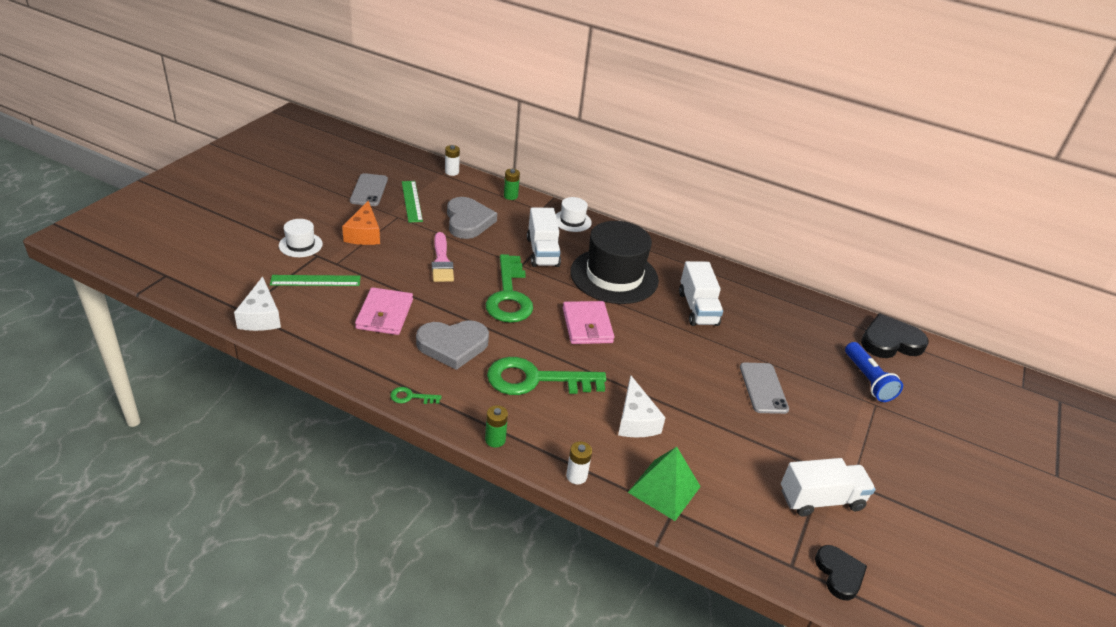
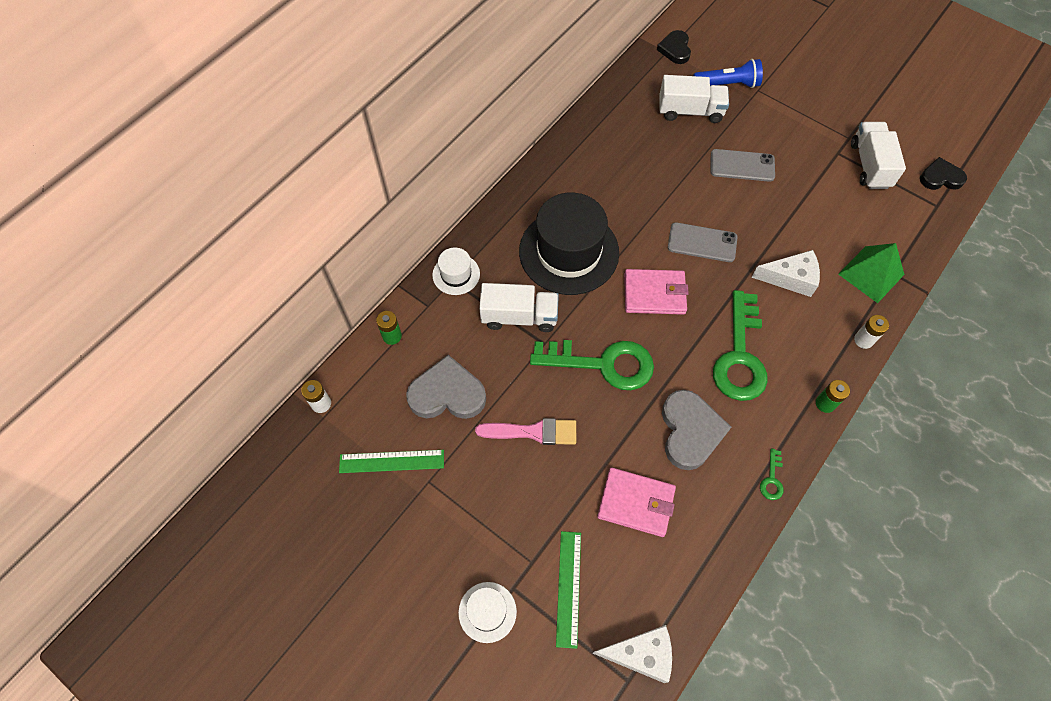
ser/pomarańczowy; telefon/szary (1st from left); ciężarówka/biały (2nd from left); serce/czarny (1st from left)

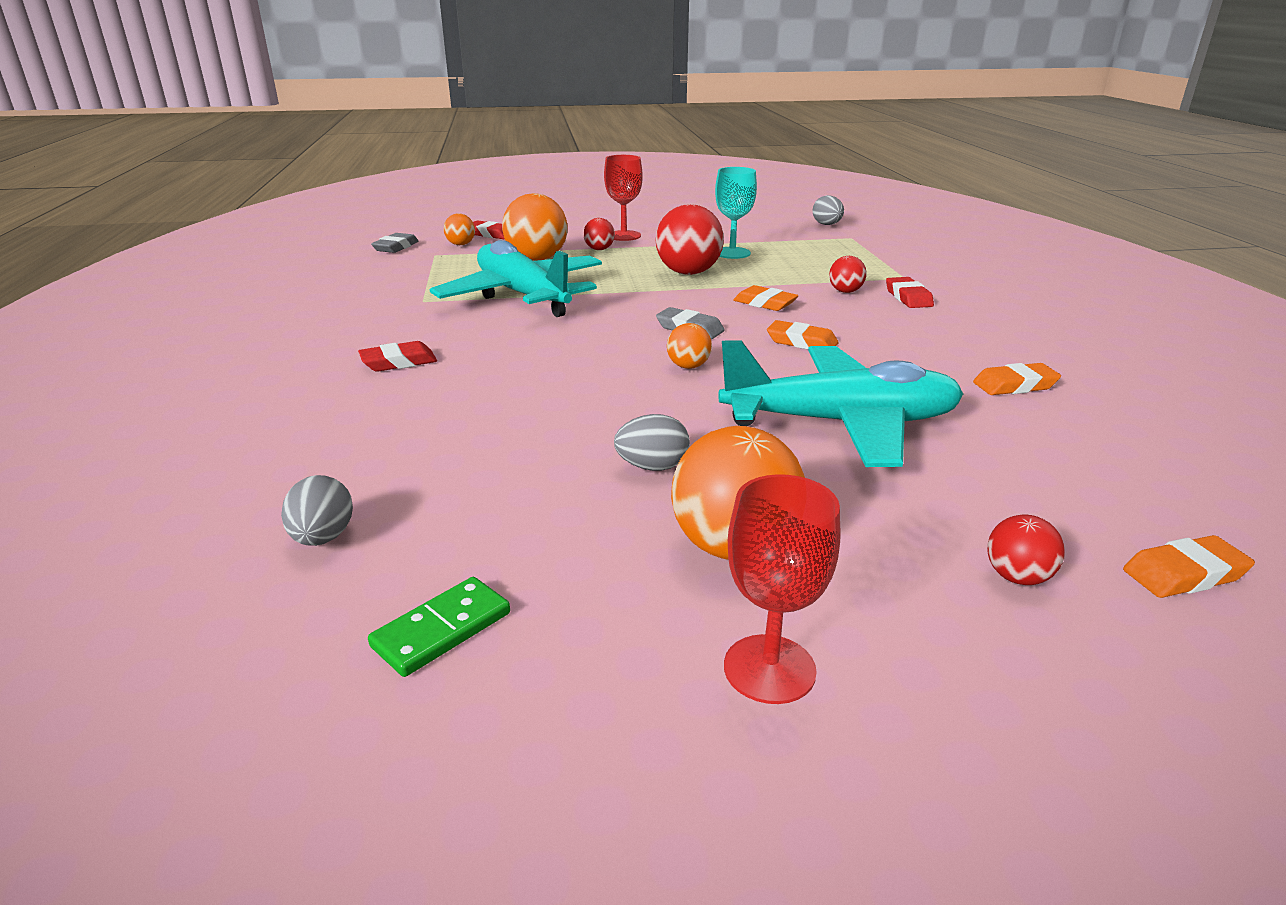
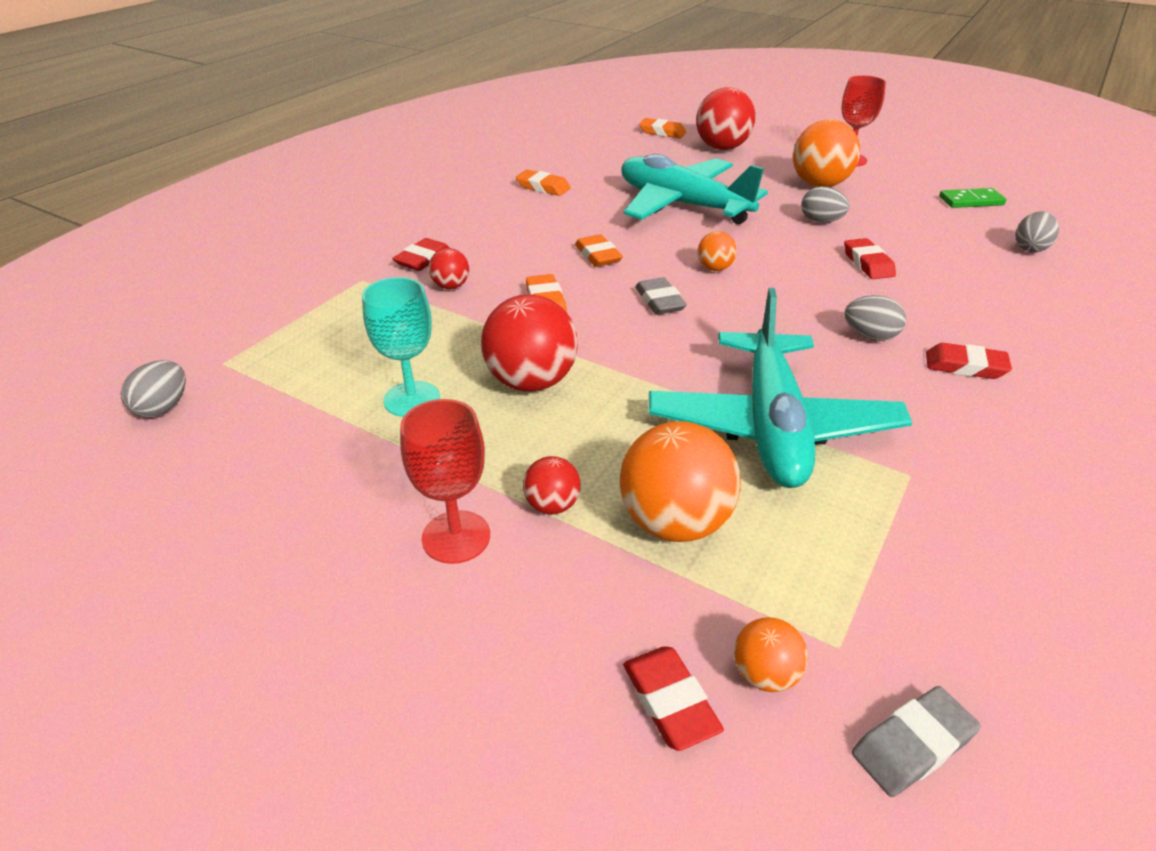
gumka do mazania/czerwony (3rd from left); jajko/szary (3rd from left); piłka/czerwony (4th from left)

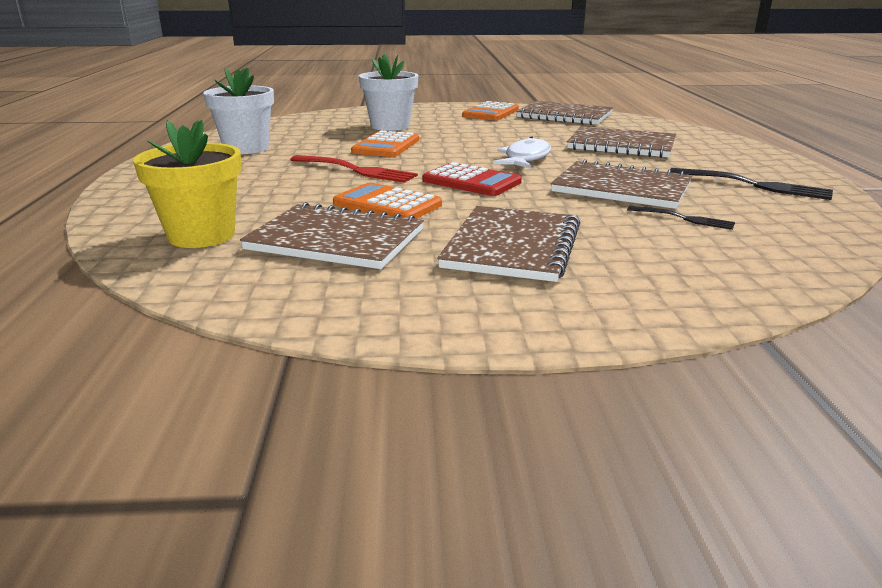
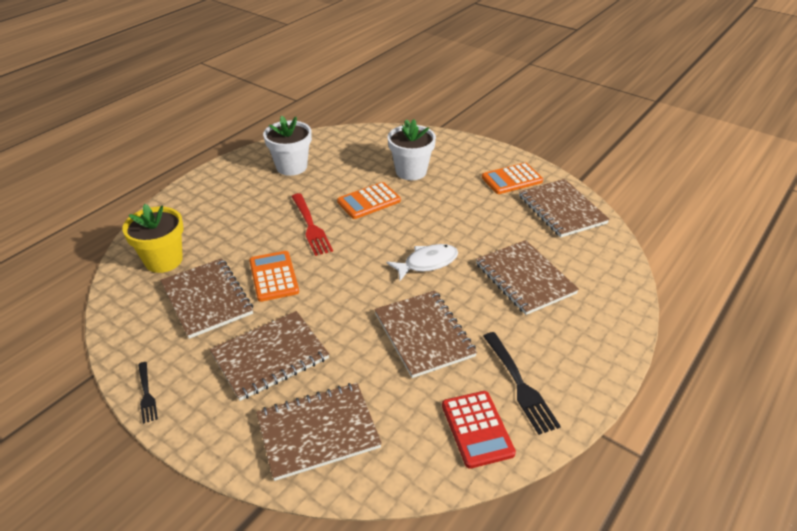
zeszyt/brązowy (3rd from left); kalkulator/czerwony; widelec/czarny (1st from left)

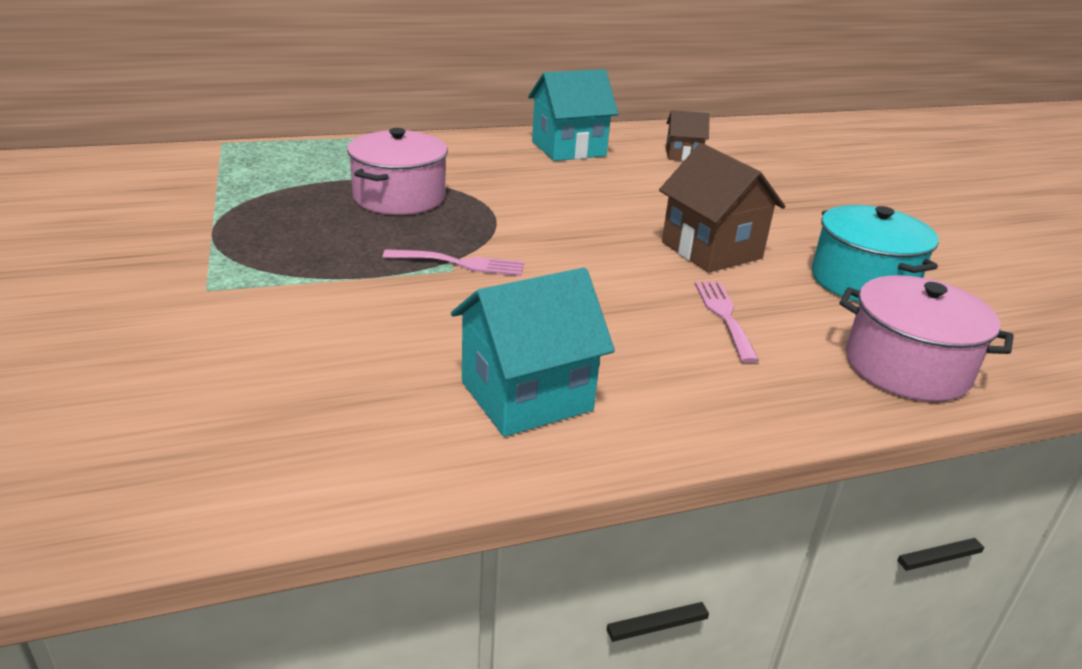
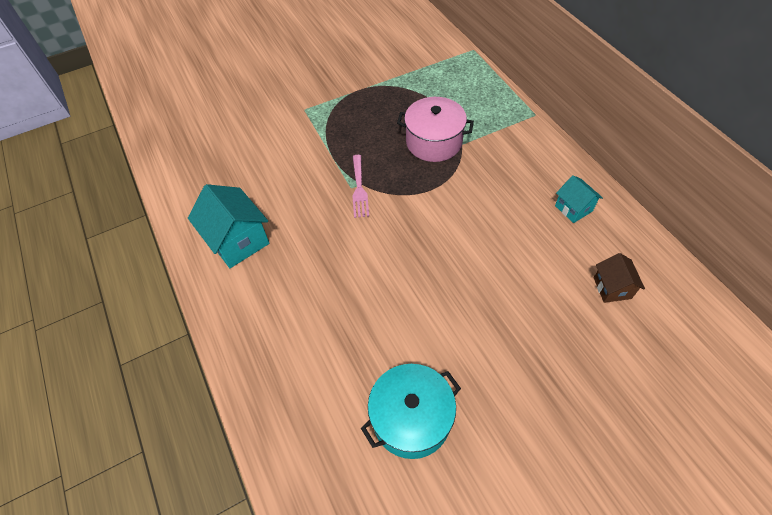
domek/brązowy (2nd from left in the first image); widelec/różowy (2nd from left in the first image); garnek/różowy (2nd from left in the first image); domek/turkusowy (2nd from left)

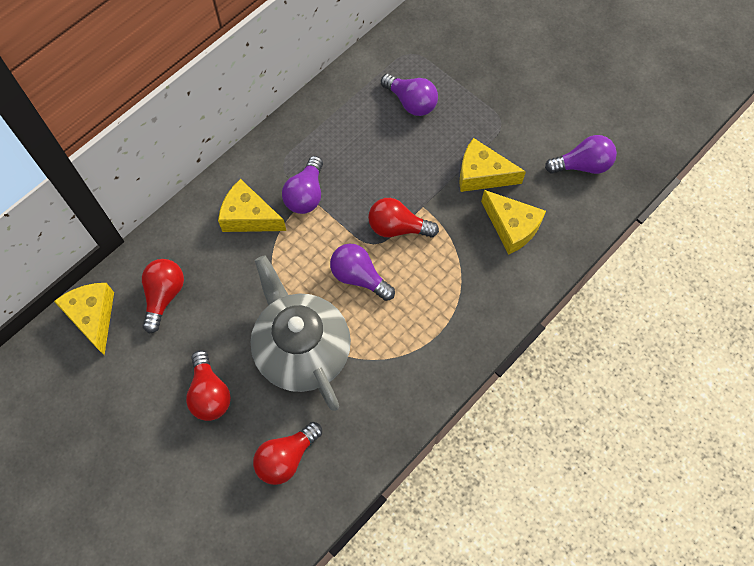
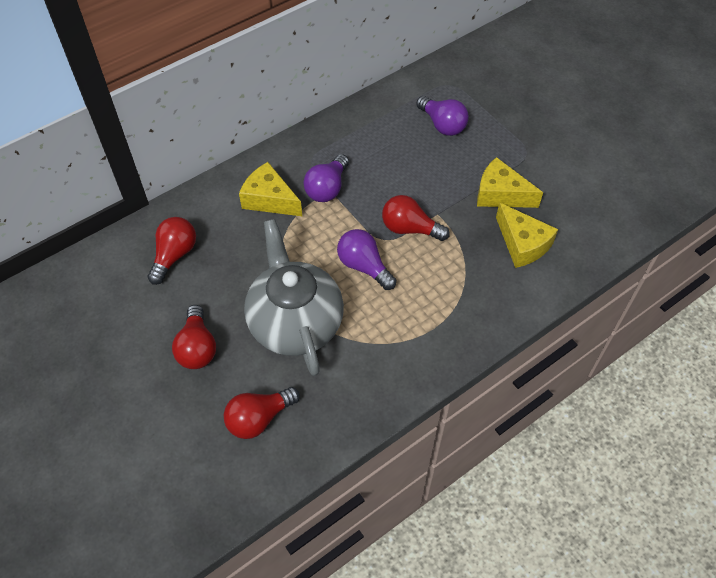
ser/żółty (1st from left in the first image); żarówka/fioletowy (4th from left in the first image)

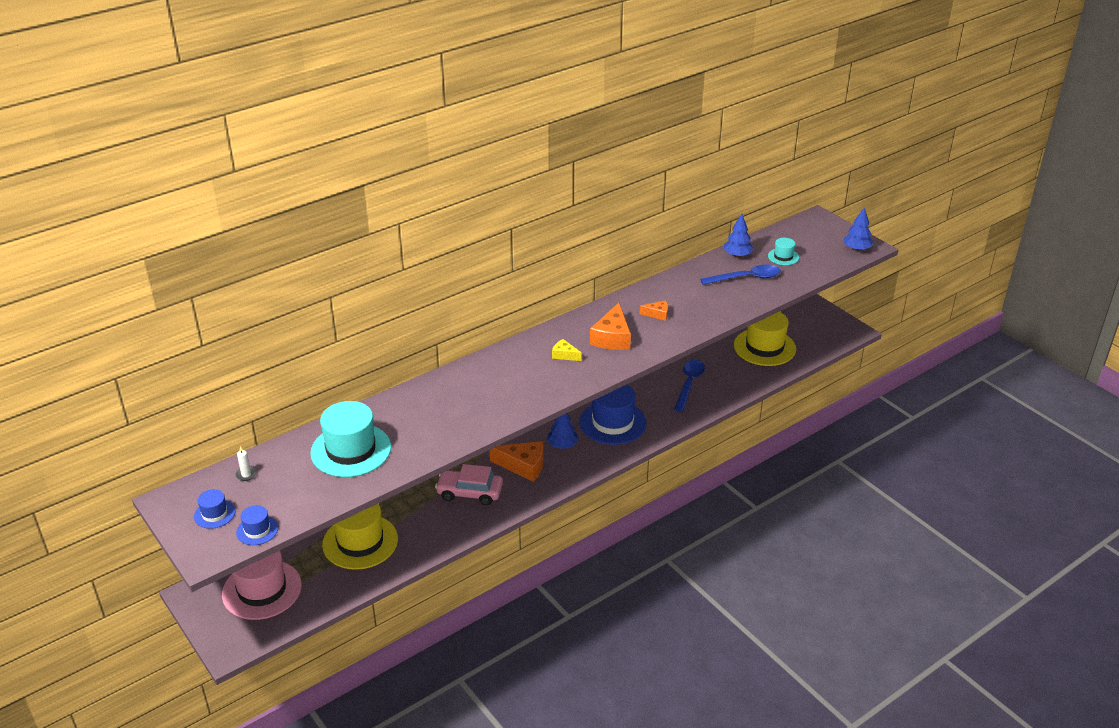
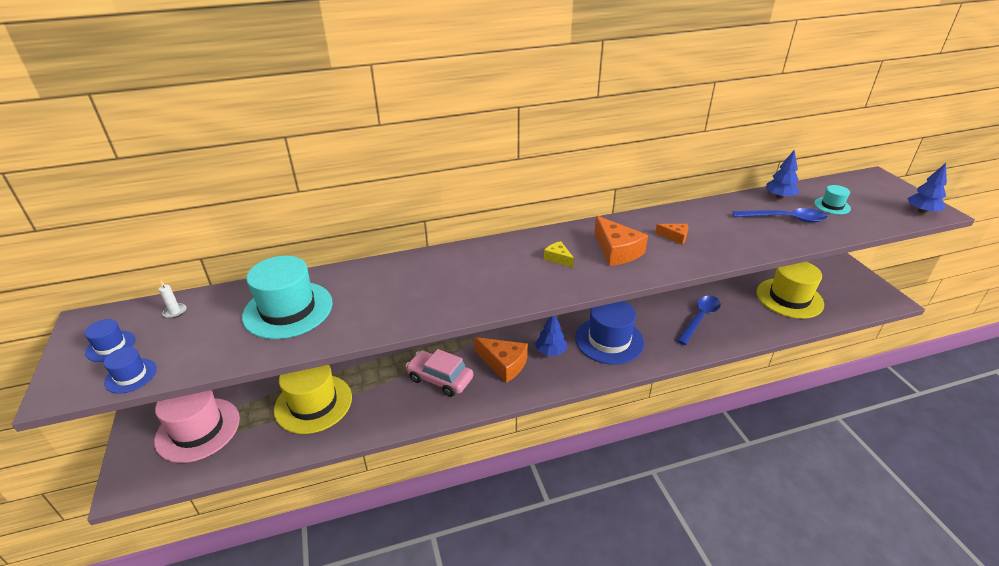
ser/pomarańczowy (2nd from left)

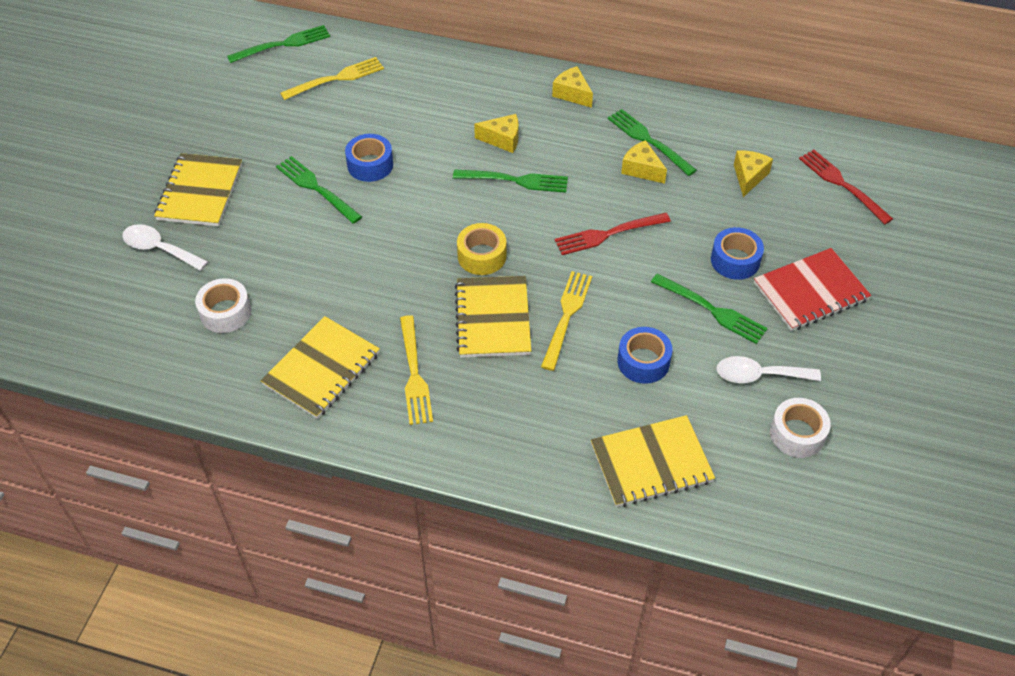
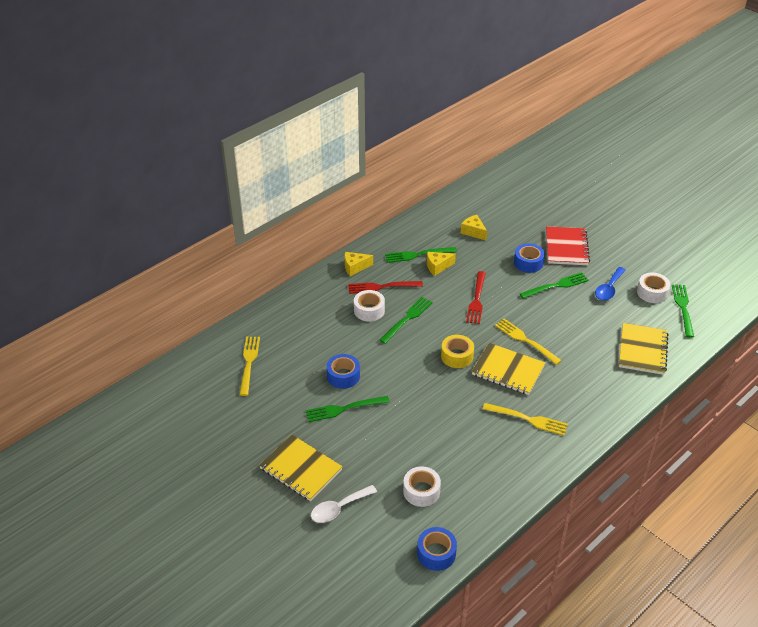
zeszyt/żółty (2nd from left in the first image); widelec/zielony (5th from left); taśma klejąca/niebieski (2nd from left); widelec/czerwony (1st from left); taśma klejąca/biały (1st from left); łyżka/niebieski

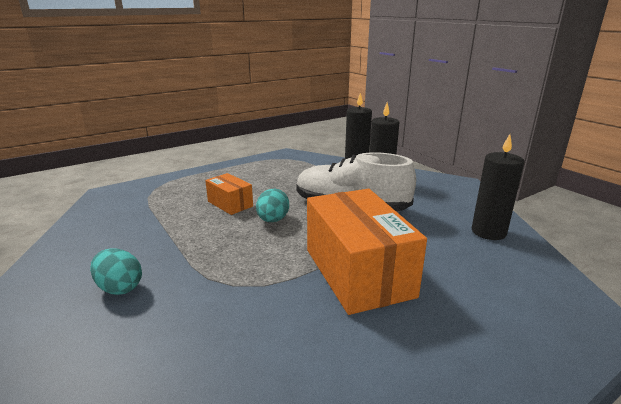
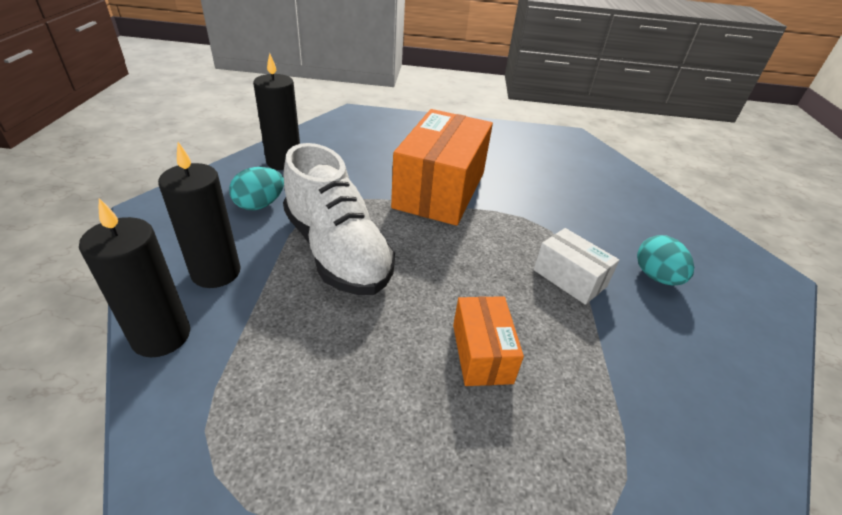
pudełko/biały; jajko/turkusowy (1st from left)

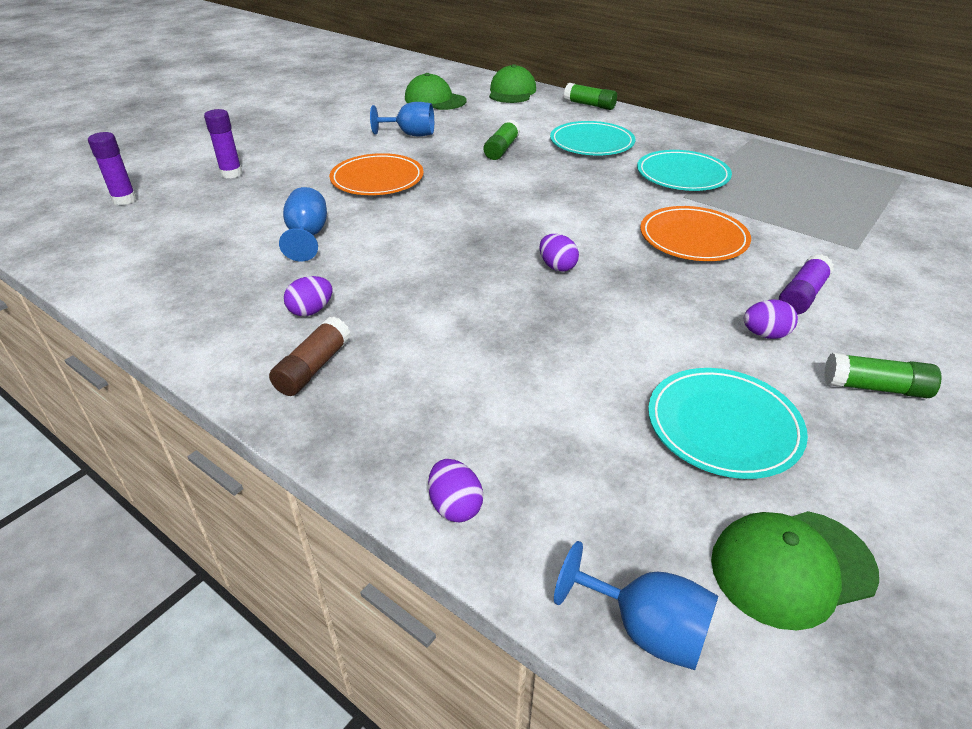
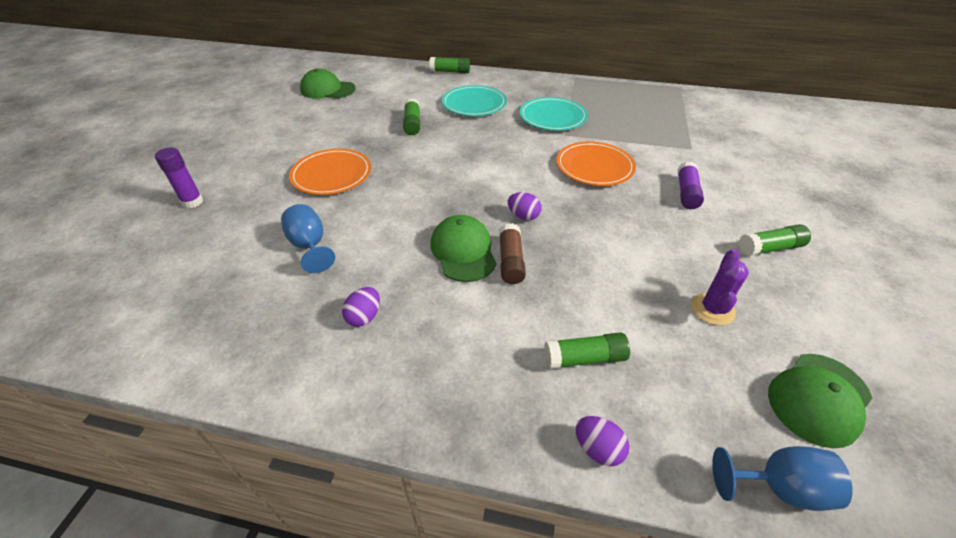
klej w sztyfcie/fioletowy (1st from left in the first image); kielich/niebieski (2nd from left in the first image); jajko/fioletowy (4th from left in the first image); klej w sztyfcie/zielony (3rd from left); klej w sztyfcie/brązowy; czapka/zielony (2nd from left); kaktus/fioletowy

